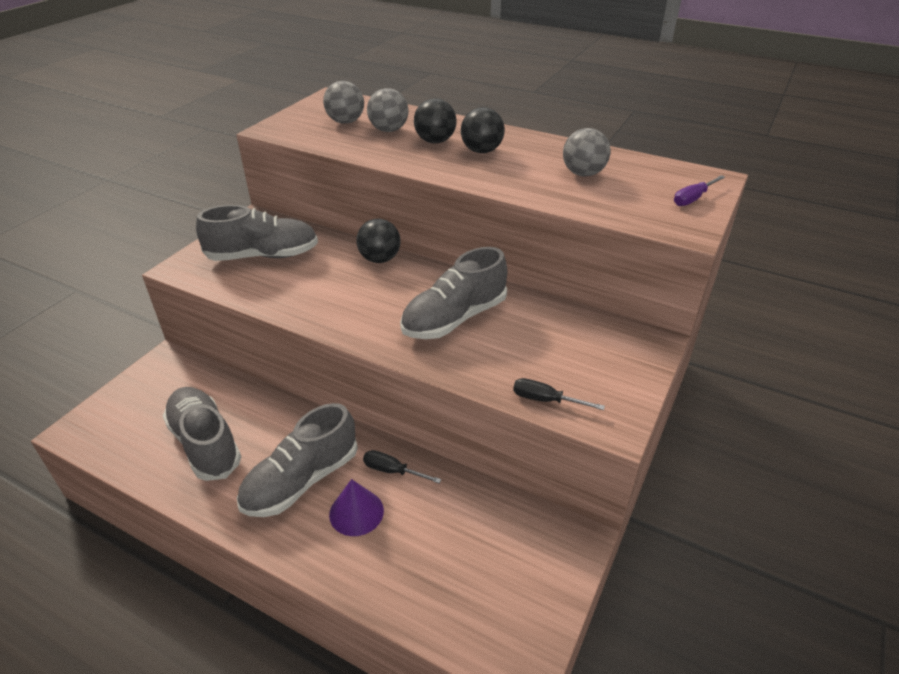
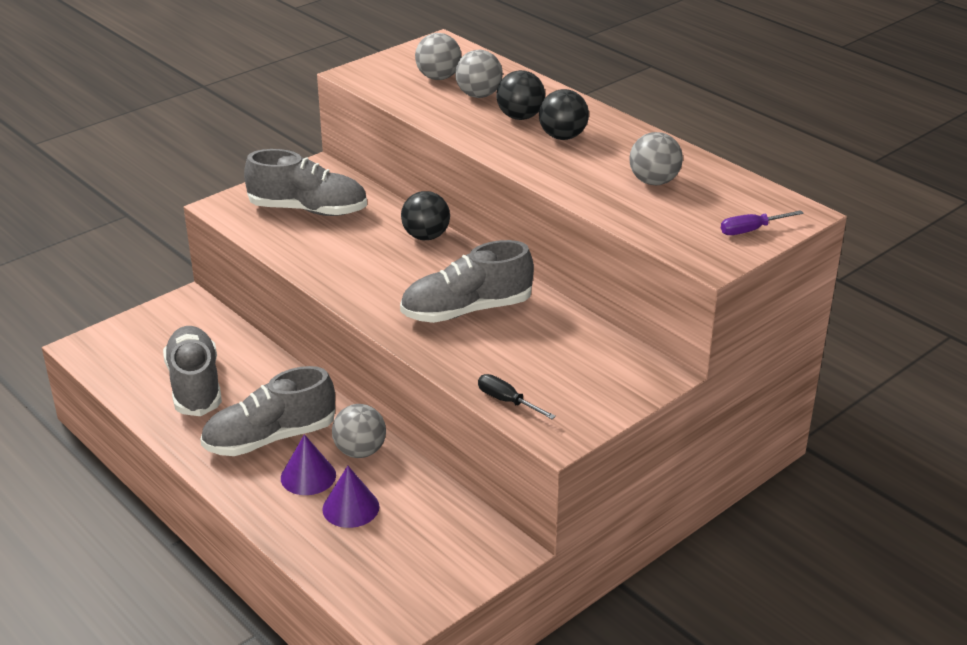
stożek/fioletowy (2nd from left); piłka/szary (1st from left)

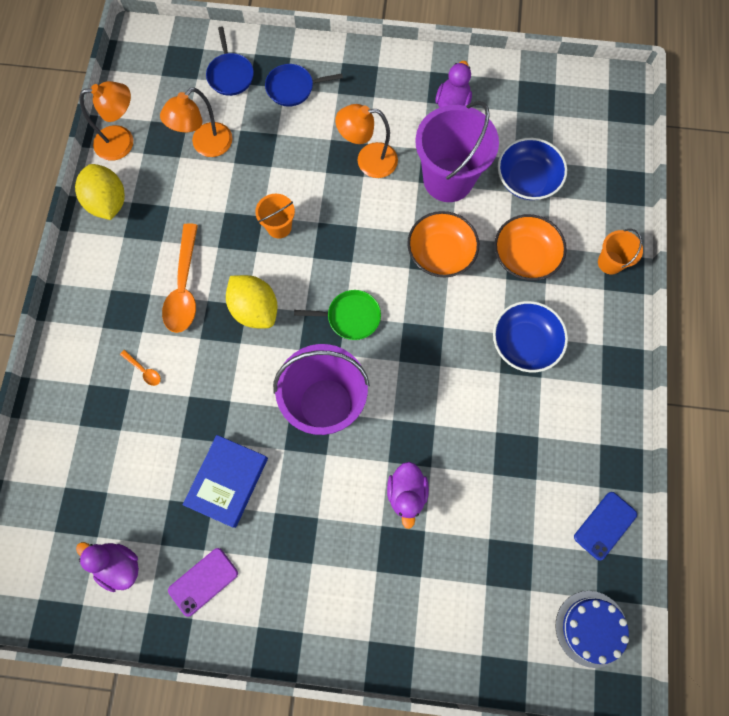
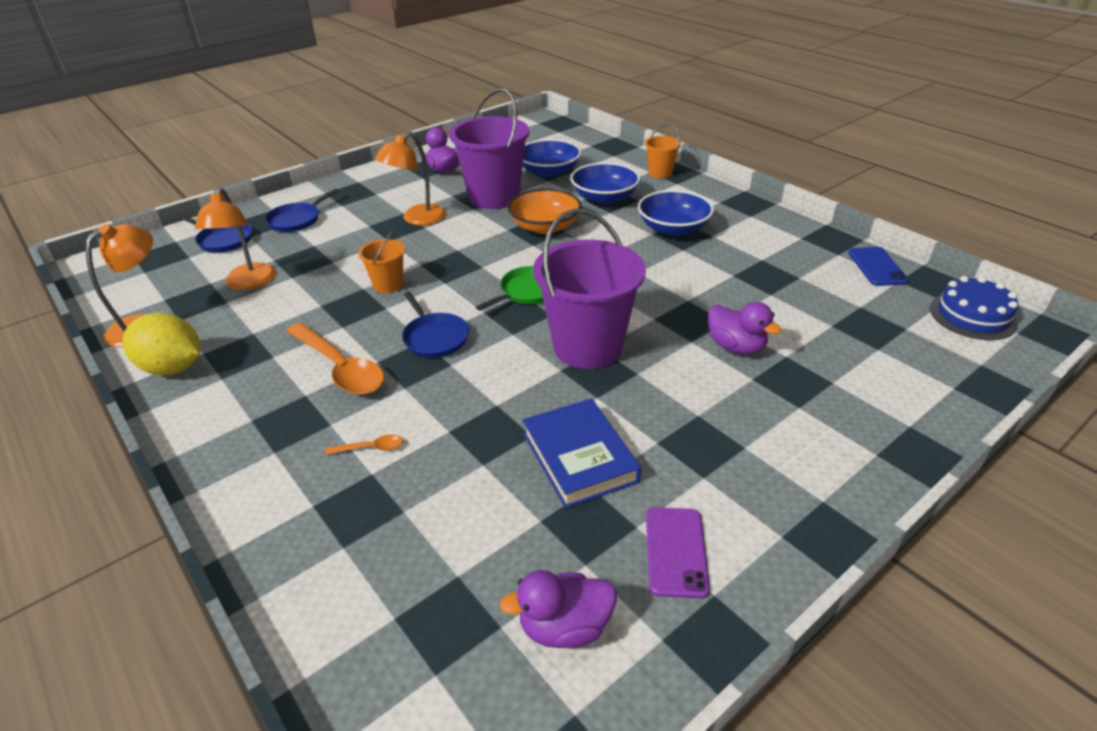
patelnia/niebieski (3rd from left); miska/niebieski (2nd from left)

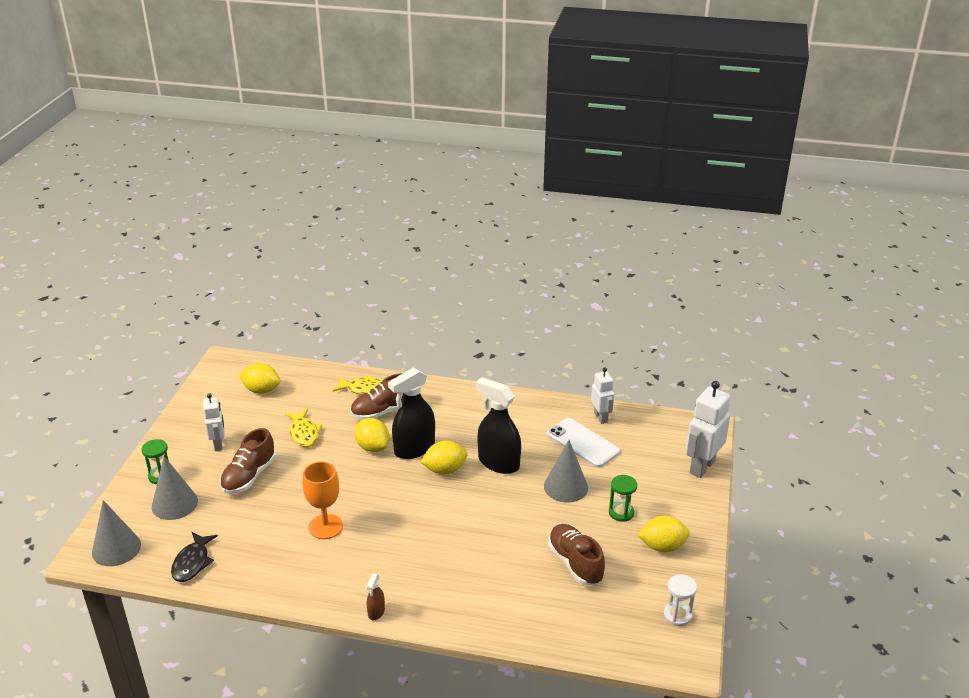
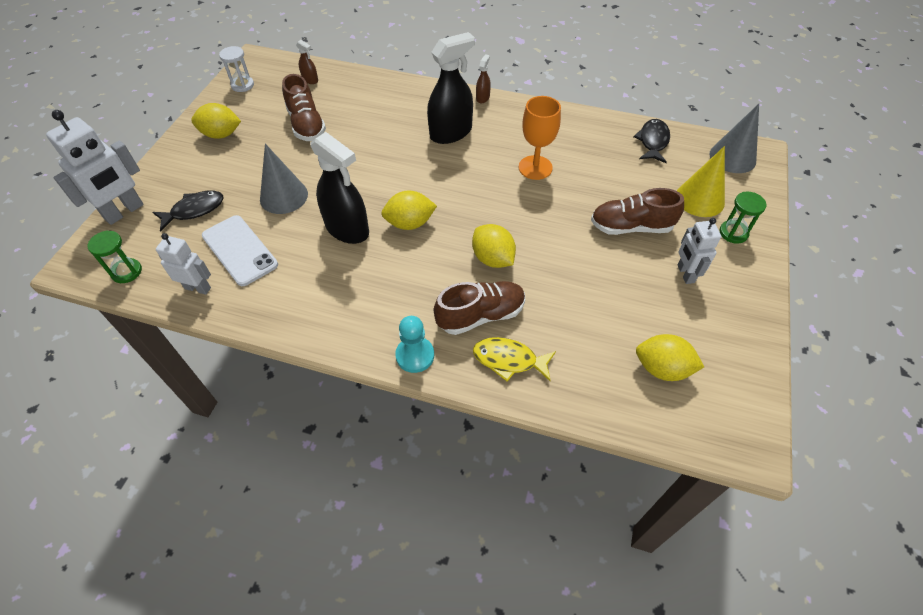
ryba/żółty (1st from left in the first image); ryba/czarny (1st from left); spryskiwacz/brązowy (1st from left); pionek/turkusowy; spryskiwacz/czarny (2nd from left); klepsydra/zielony (1st from left); stożek/żółty; but/brązowy (3rd from left); robot/biały (2nd from left)

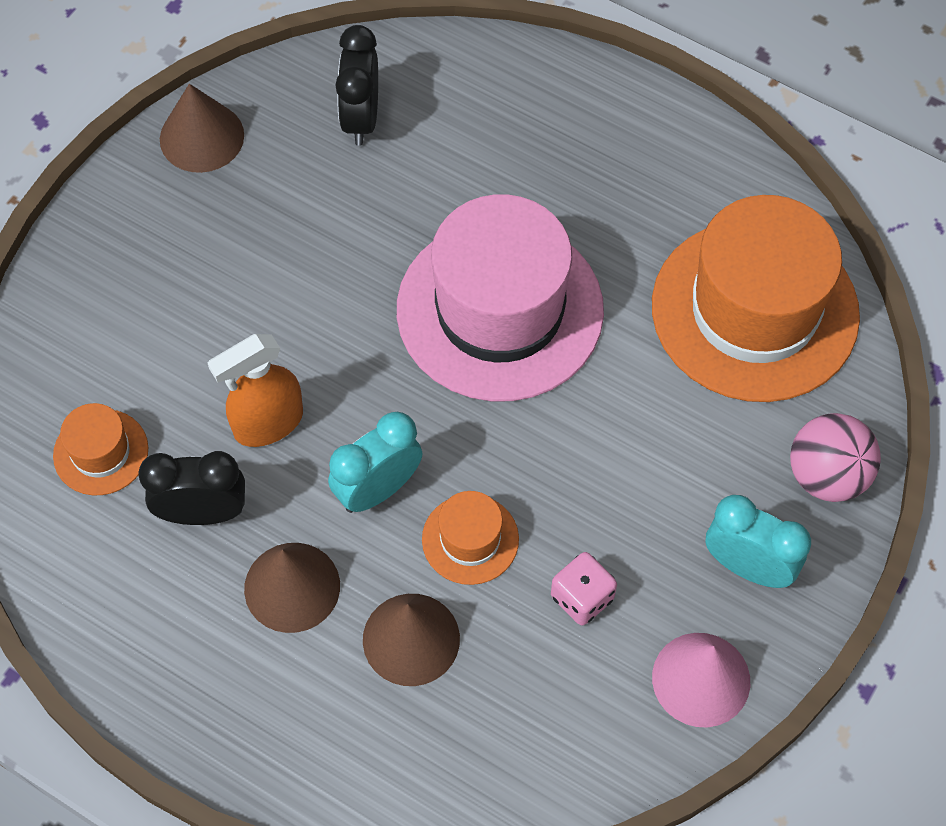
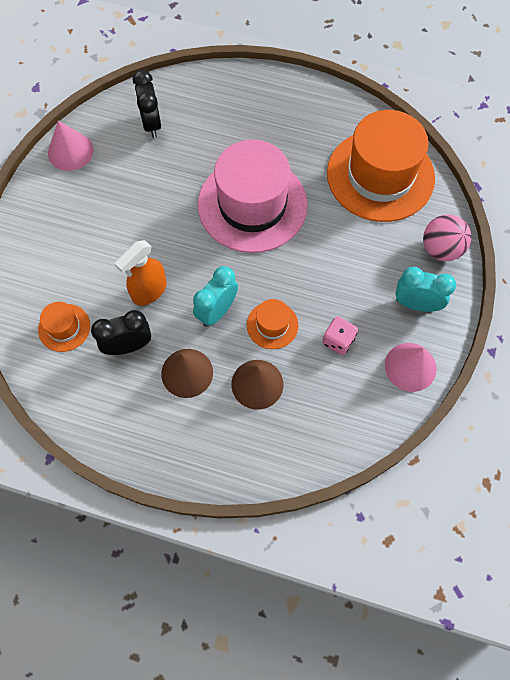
stożek/różowy (1st from left)

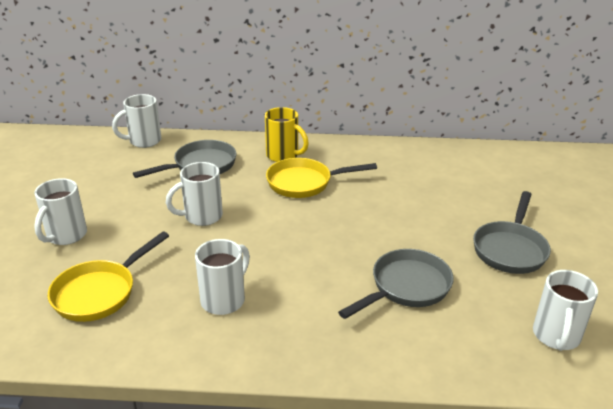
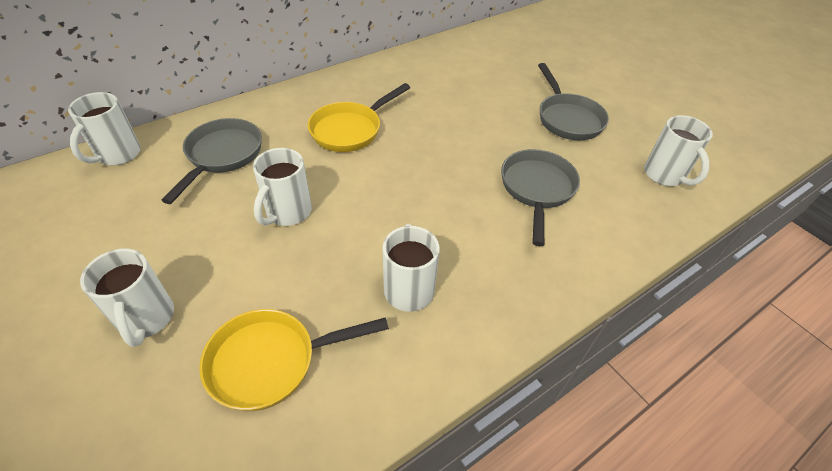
kubek/żółty; patelnia/żółty (1st from left)

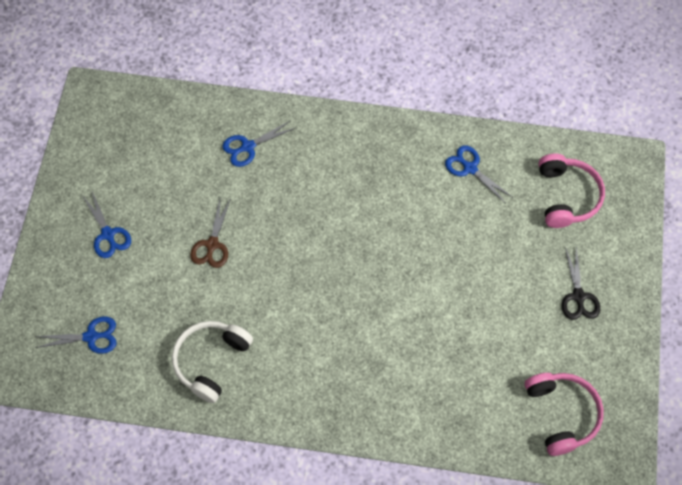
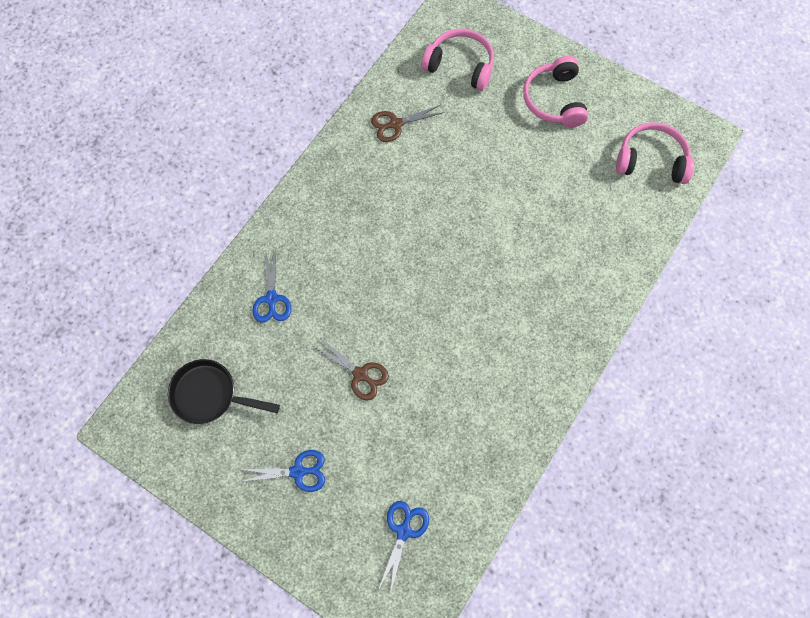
słuchawki/biały; patelnia/czarny; słuchawki/różowy (2nd from left); nożyczki/brązowy (2nd from left)

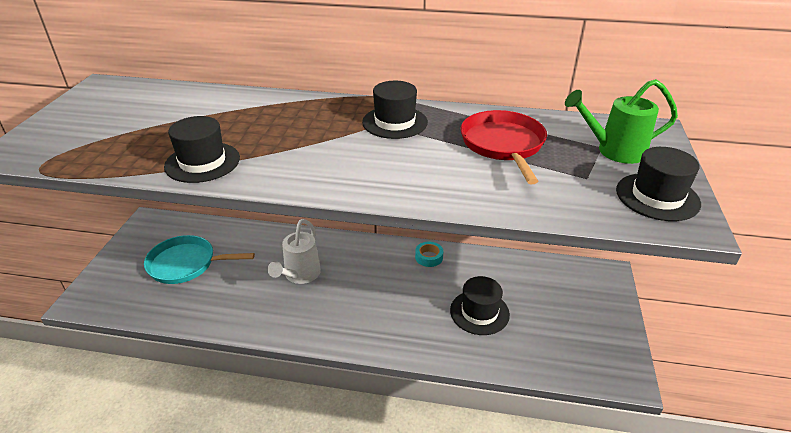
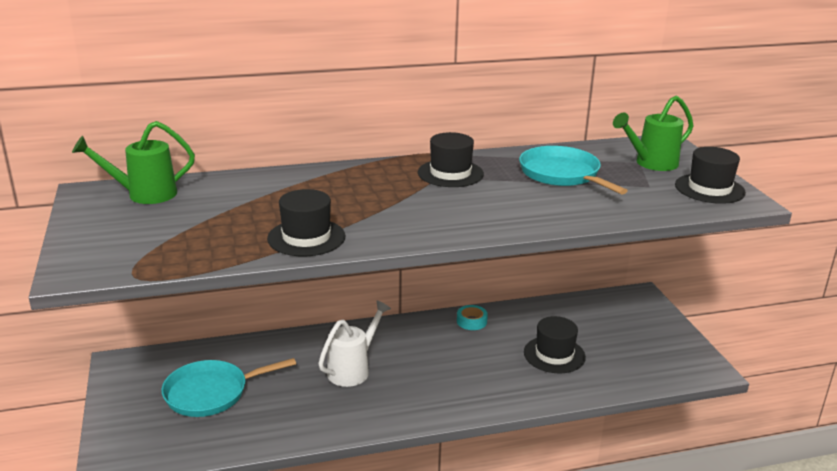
konewka/zielony (1st from left); patelnia/turkusowy (2nd from left); konewka/biały

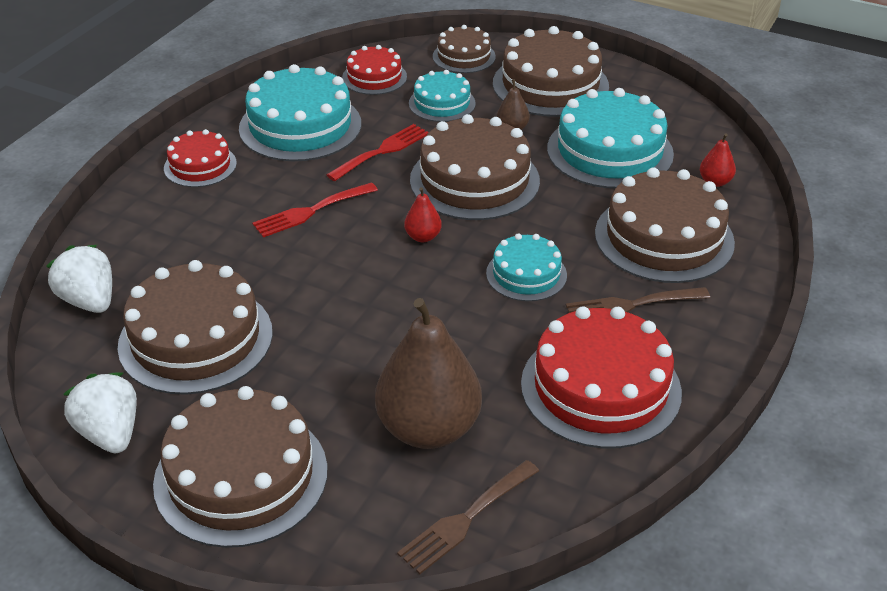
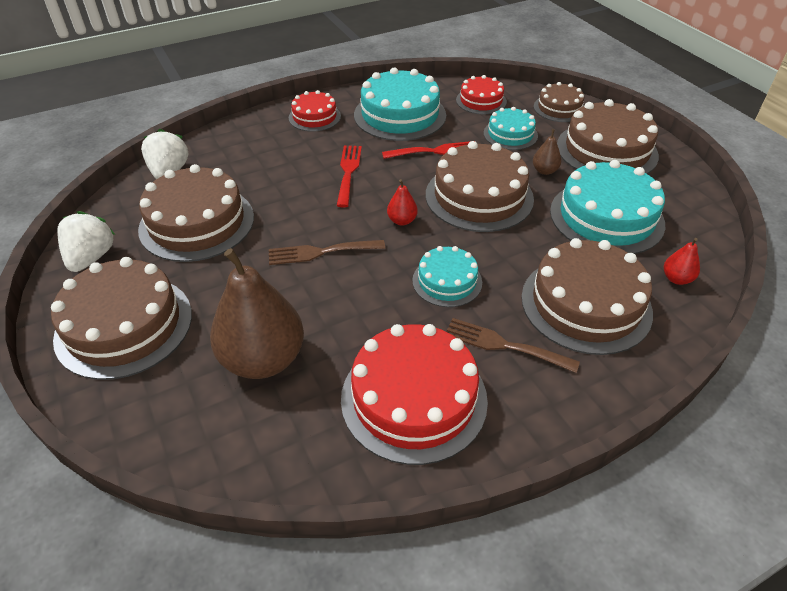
widelec/brązowy (1st from left); widelec/czerwony (1st from left)

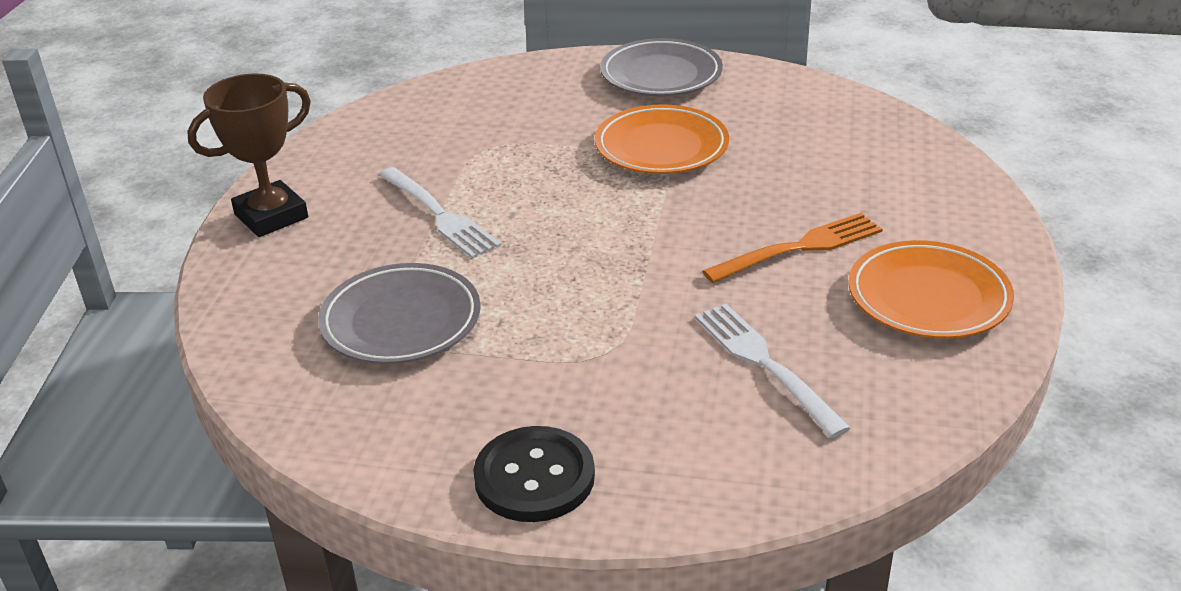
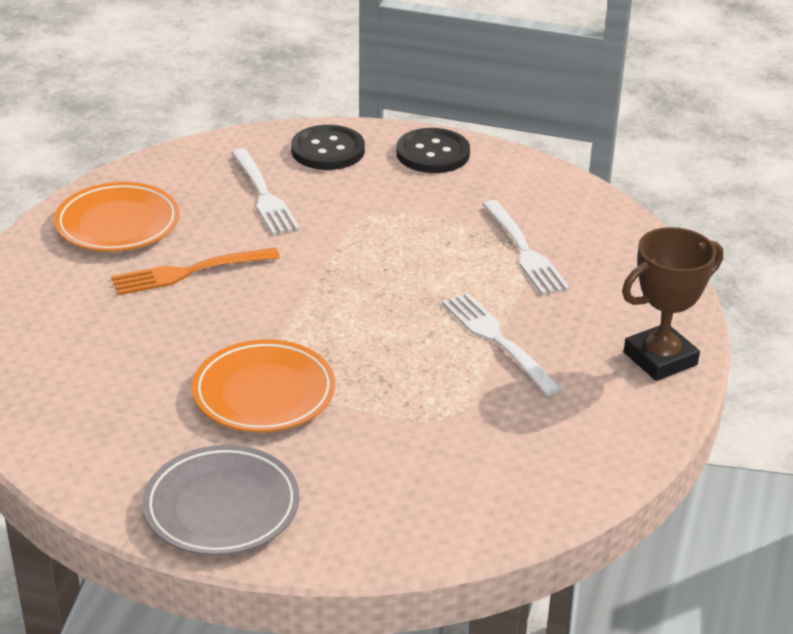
guzik/czarny (1st from left); widelec/biały (3rd from left)

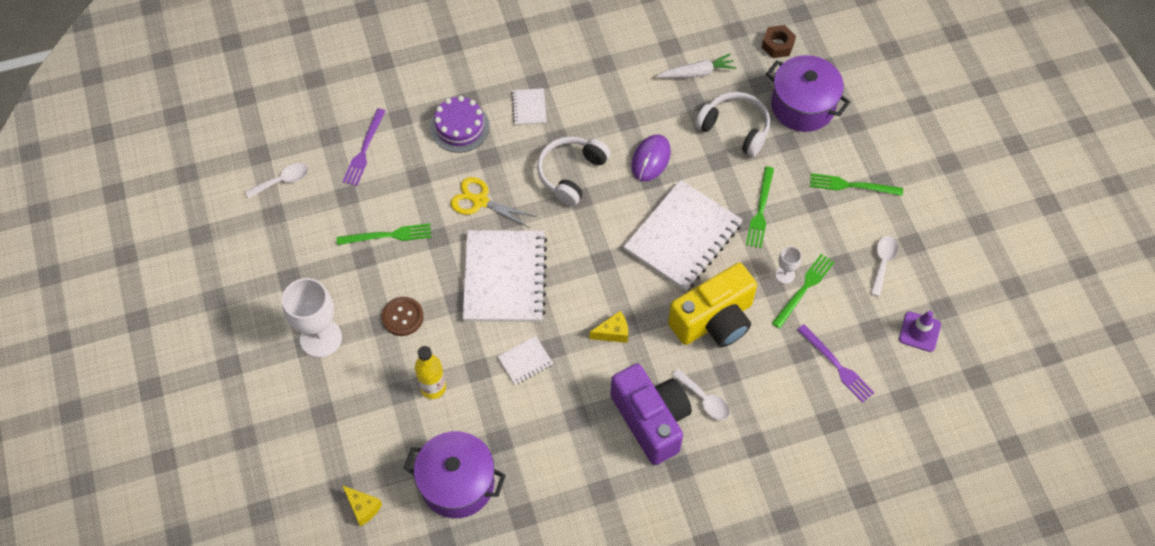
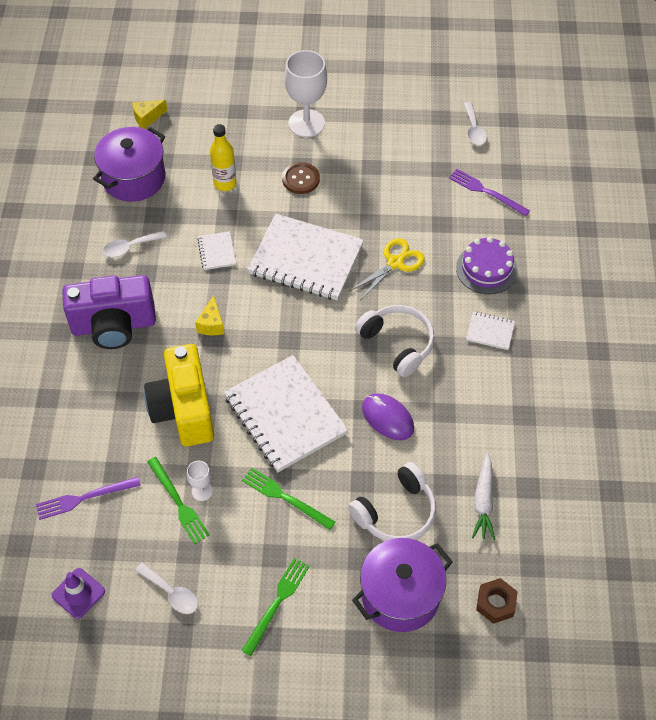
widelec/zielony (1st from left in the first image); łyżka/biały (1st from left)

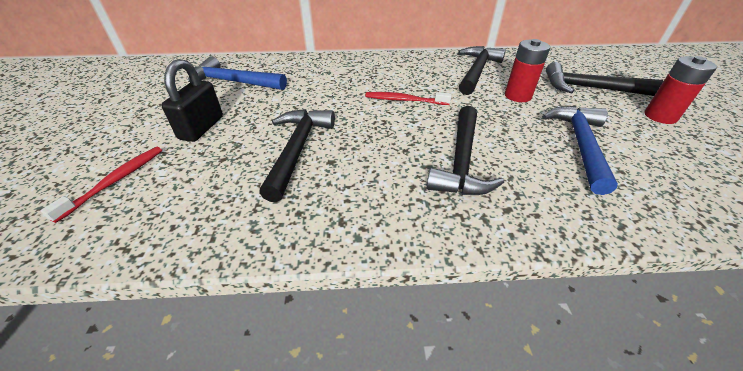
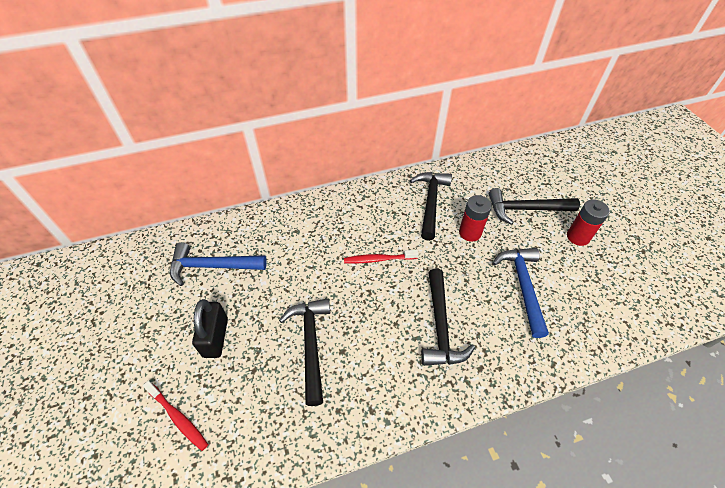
szczoteczka do zębów/czerwony (1st from left)

